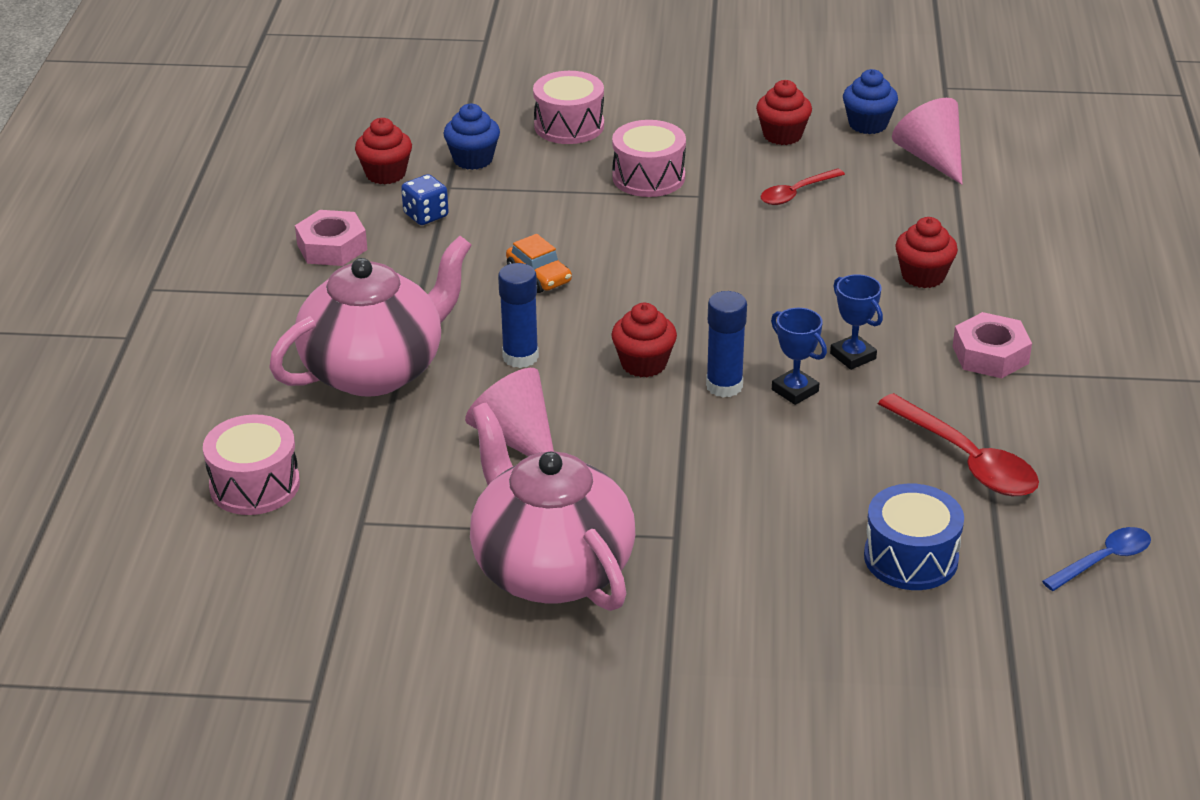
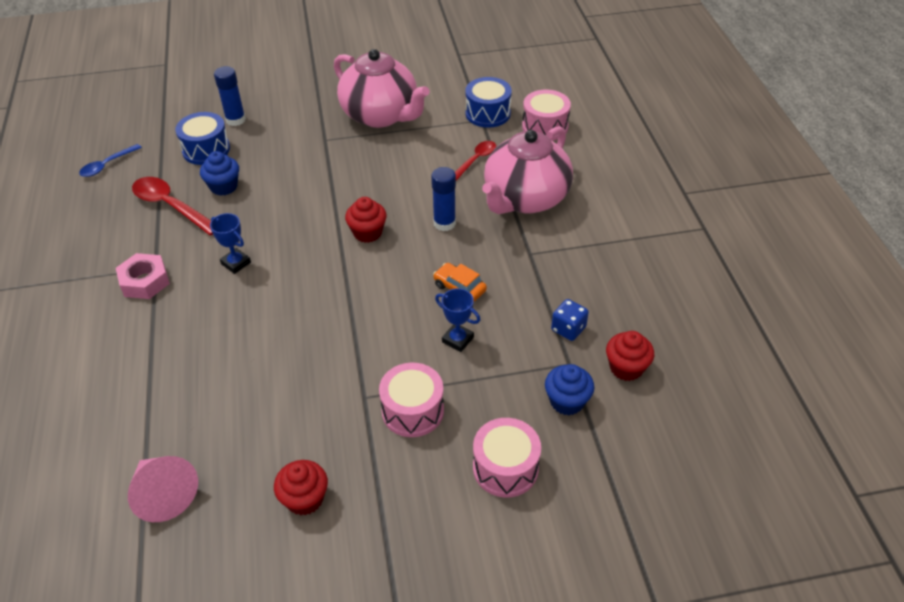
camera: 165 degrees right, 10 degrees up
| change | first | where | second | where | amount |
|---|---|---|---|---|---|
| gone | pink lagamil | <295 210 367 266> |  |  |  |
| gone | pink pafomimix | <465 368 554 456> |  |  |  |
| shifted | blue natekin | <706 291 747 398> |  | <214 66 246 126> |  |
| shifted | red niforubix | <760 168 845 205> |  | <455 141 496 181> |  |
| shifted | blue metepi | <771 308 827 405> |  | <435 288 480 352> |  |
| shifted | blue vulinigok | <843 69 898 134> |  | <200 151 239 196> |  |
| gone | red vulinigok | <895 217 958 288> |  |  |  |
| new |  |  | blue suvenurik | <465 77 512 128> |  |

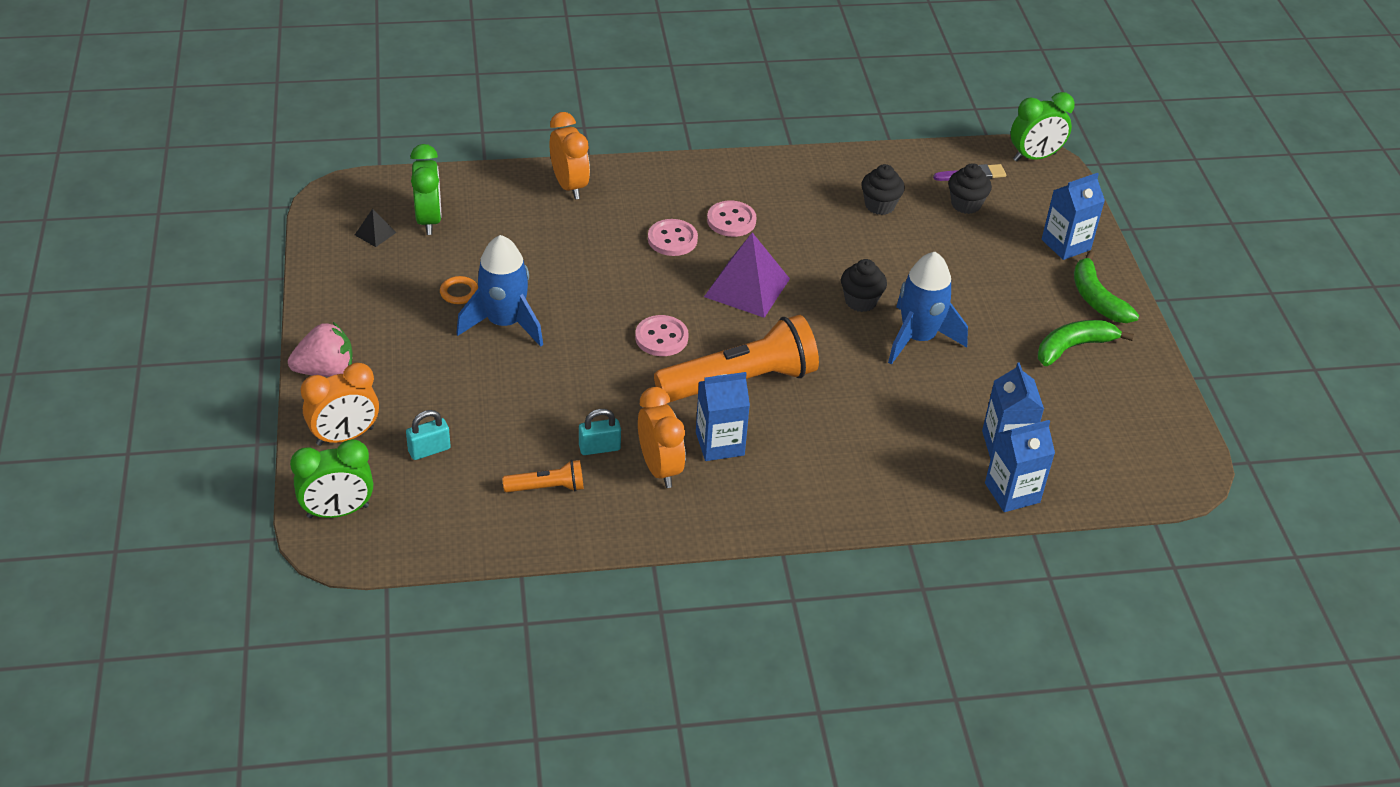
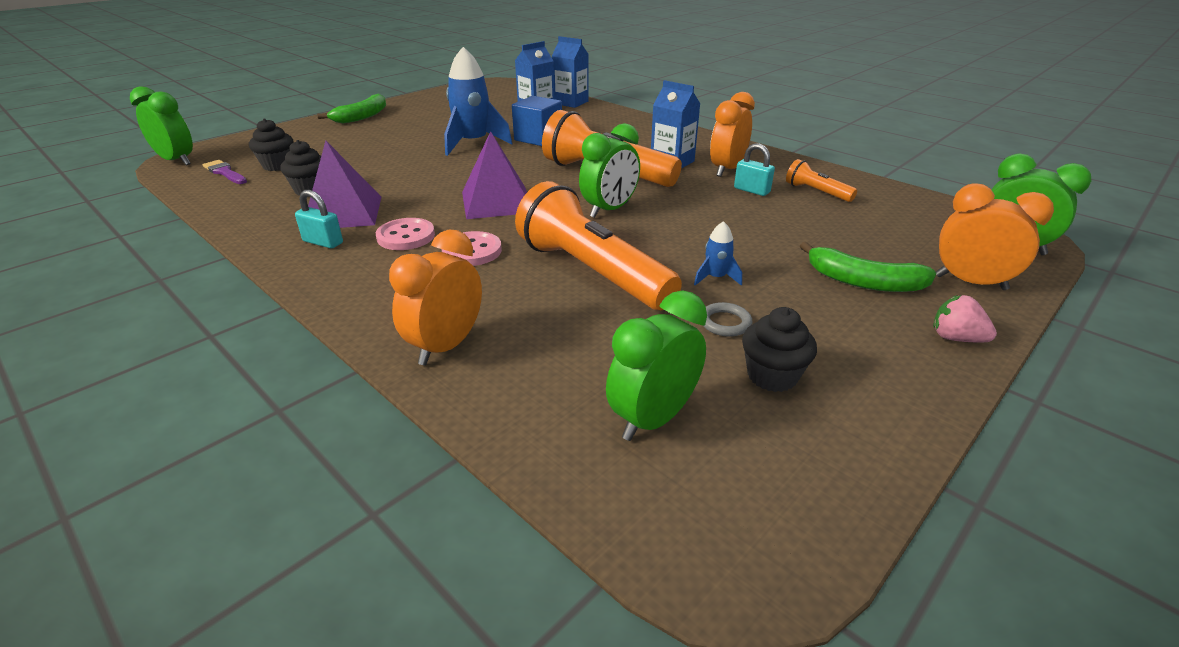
camera: 125 degrees left, 10 degrees down
| change | first | where | second | where | amount |
|---|---|---|---|---|---|
| scaled | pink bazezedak | <288 322 353 377> |  | <933 295 997 343> | x0.65 |
| gone | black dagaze | <355 209 396 247> |  |  |  |
| shifted | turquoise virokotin | <406 410 451 460> |  | <295 190 343 248> |  |
| repainted | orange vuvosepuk | <440 276 478 304> | grey vuvosepuk | <702 302 753 337> |  |
| scaled | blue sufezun | <456 235 543 347> |  | <694 221 742 286> | x0.46 |
| swapped | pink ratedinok | <635 315 689 356> | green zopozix | <579 123 640 218> |  |
| shifted | black vulinigok | <841 259 887 312> |  | <742 307 817 392> |  |
| shifted | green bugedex | <1038 320 1134 366> |  | <800 242 936 292> |  |
| gone | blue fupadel | <1042 173 1105 260> |  |  |  |
| new |  |  | purple dagaze | <308 140 381 228> |  |
| new |  |  | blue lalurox | <512 96 562 146> |  |
| new |  |  | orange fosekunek | <515 181 682 310> |  |

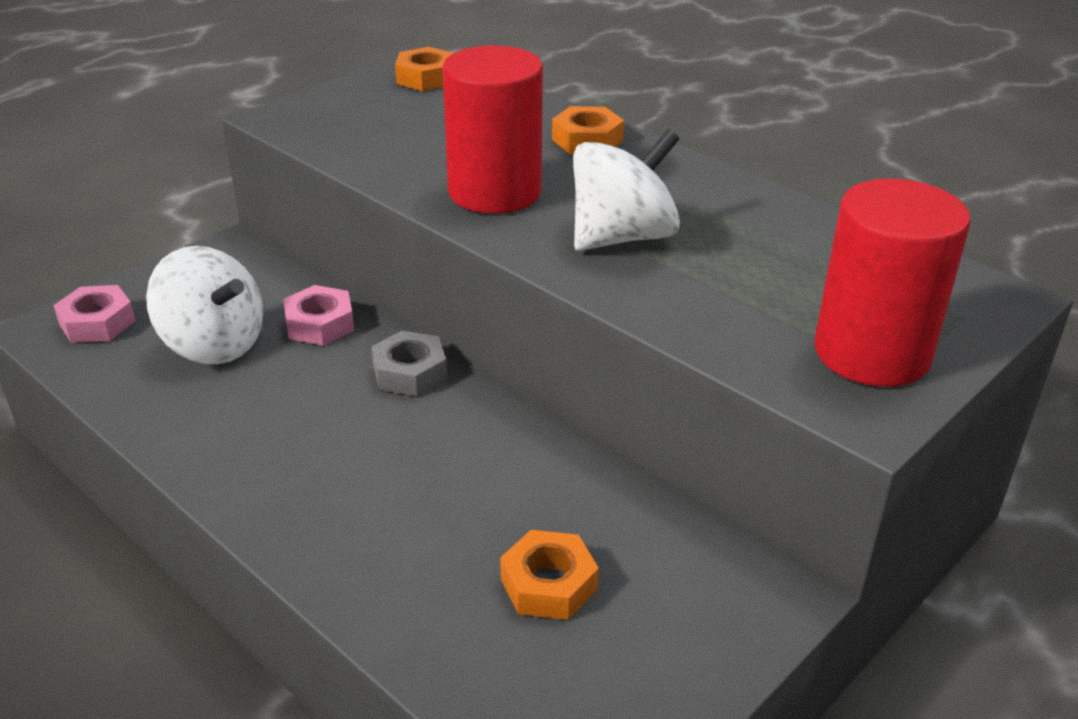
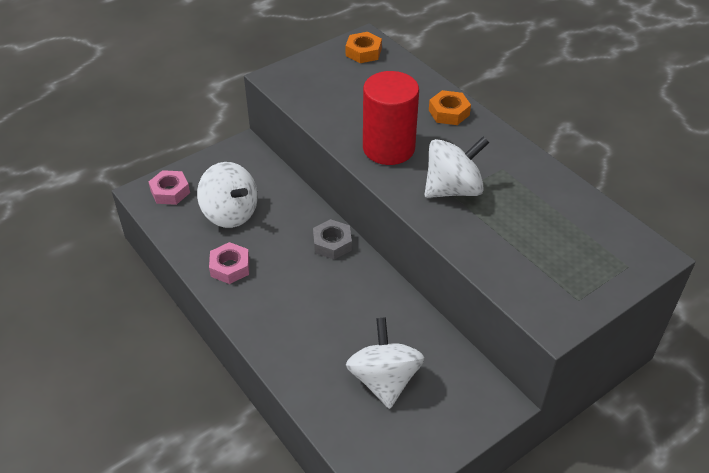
camera: 10 degrees right, 10 degrees up
| change | first | where | second | where | amount |
|---|---|---|---|---|---|
| shifted | pink lagamil | <284 285 354 346> |  | <209 242 249 284> |  |
| swapped | orange lagamil | <500 530 599 620> | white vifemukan | <346 317 424 409> |  |
| gone | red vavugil | <814 179 971 387> |  |  |  |

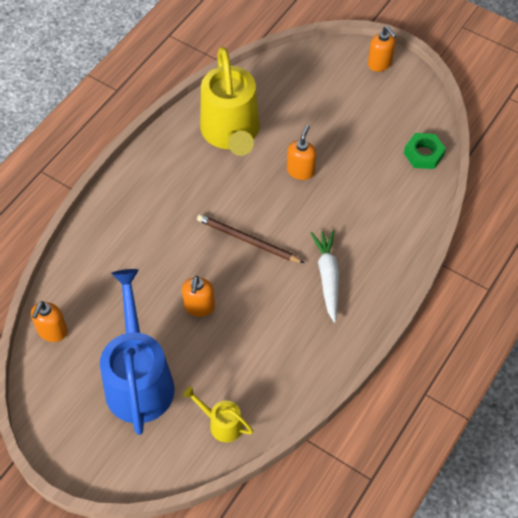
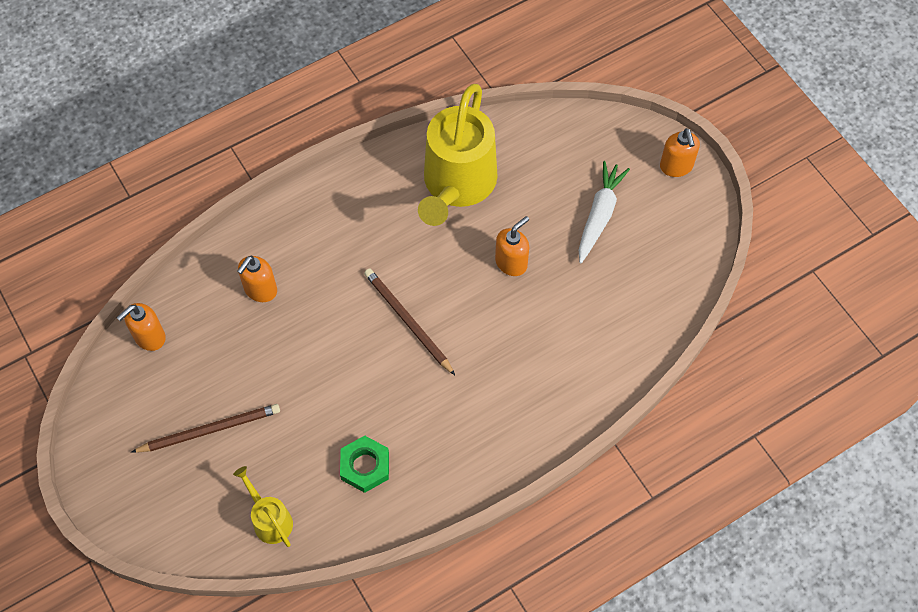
camera: 25 degrees right, 5 degrees up
| change | first | where | second | where | amount |
|---|---|---|---|---|---|
| swapped | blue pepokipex | <100 269 174 435> | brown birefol | <131 404 280 453> |  |
| shifted | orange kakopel | <182 276 215 317> |  | <237 256 277 302> |  |
| shifted | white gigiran | <311 230 340 323> |  | <579 161 630 263> |  |
| shifted | green lagamil | <404 133 446 169> |  | <340 436 389 493> |  |

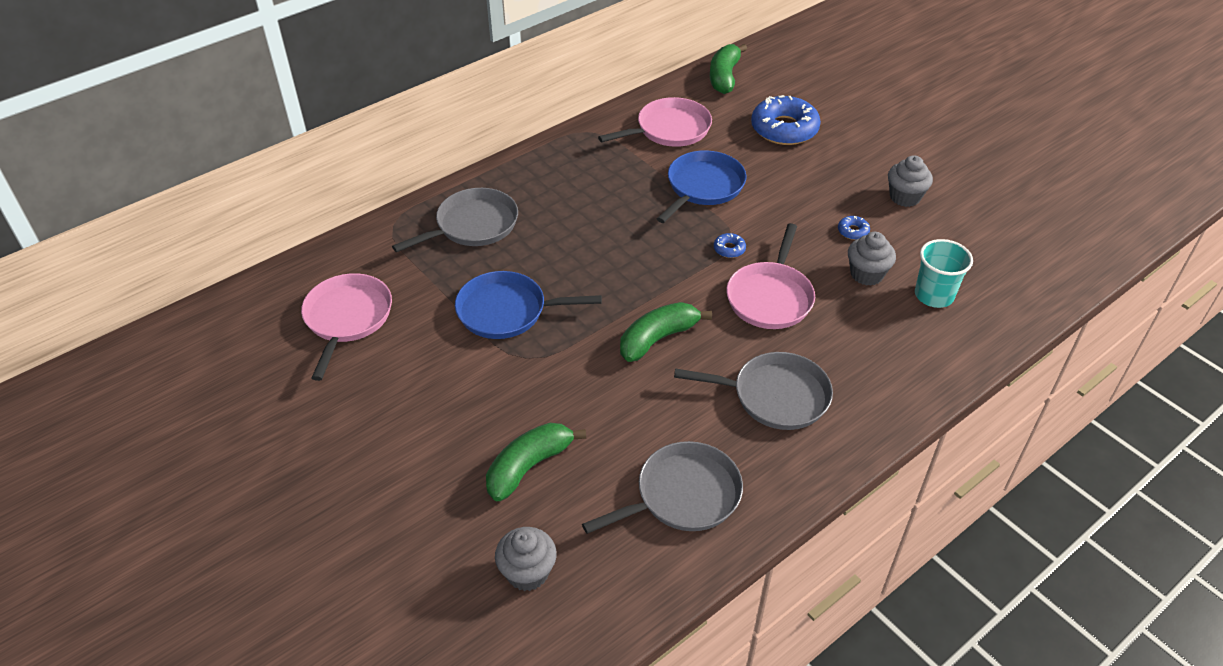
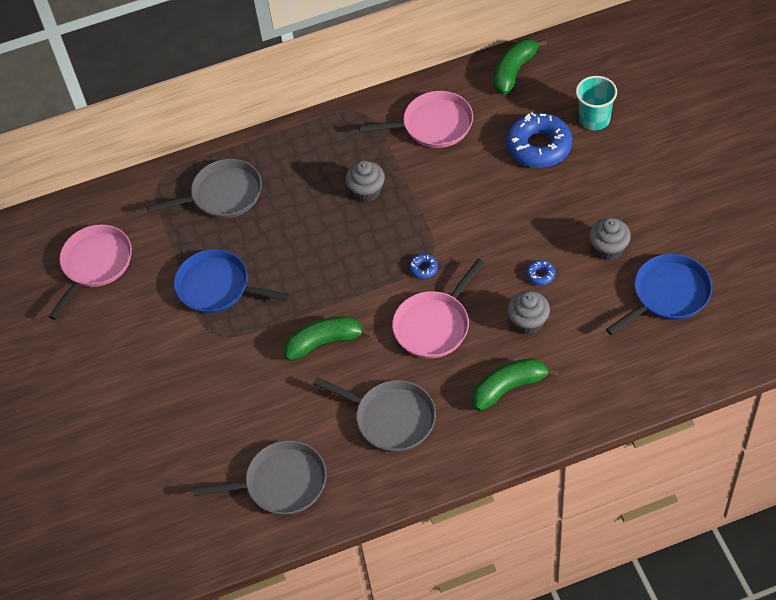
camera: 25 degrees right, 10 degrees up
| change | first | where | second | where | amount |
|---|---|---|---|---|---|
| shifted | green bugedex | <486 423 586 501> |  | <472 358 558 411> |  |
| shifted | grey vulinigok | <495 527 557 591> |  | <345 160 385 202> |  |
| shifted | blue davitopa | <657 150 747 223> |  | <606 254 712 335> |  |
| shifted | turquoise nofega | <915 239 973 308> |  | <576 76 617 130> |  |

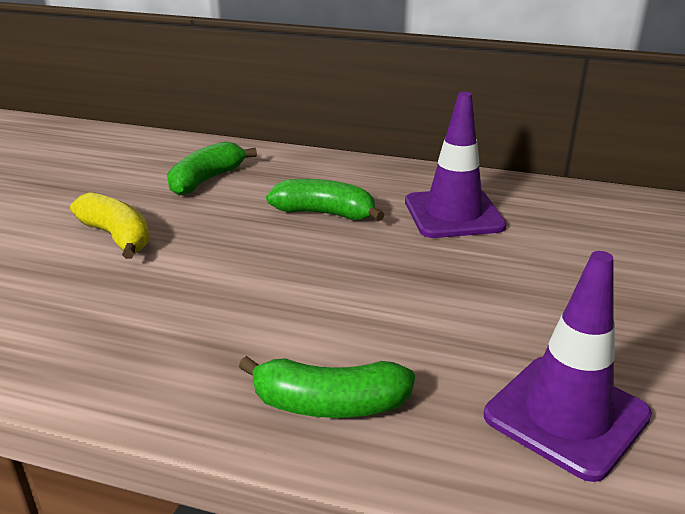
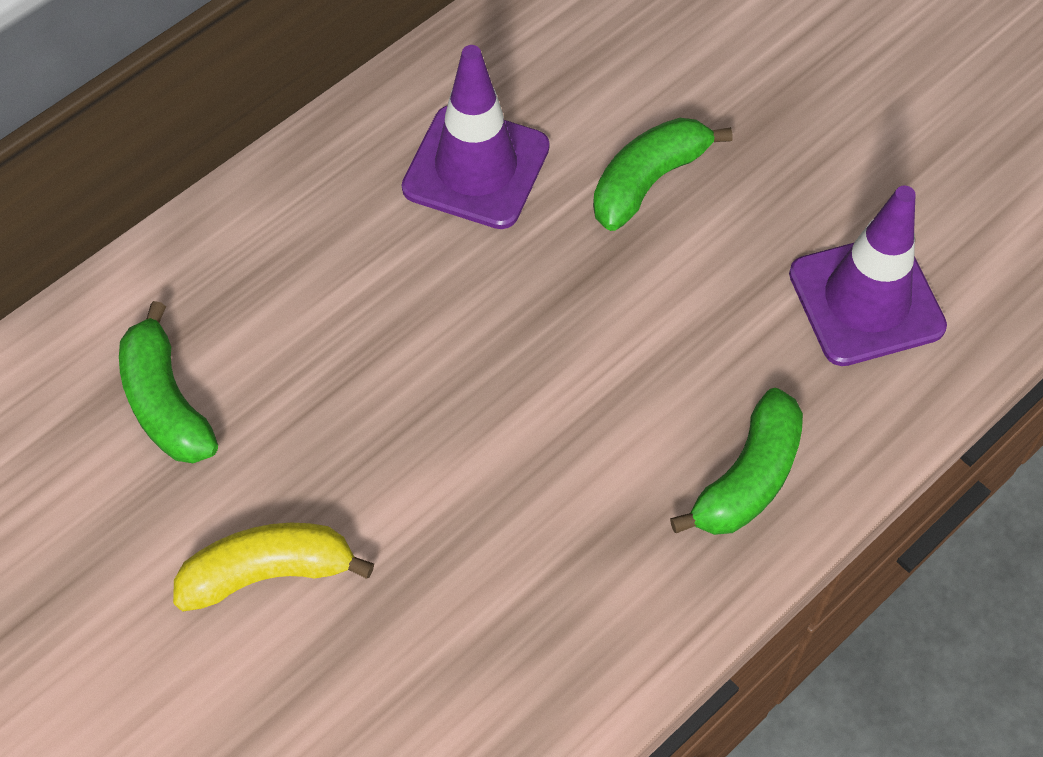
camera: 60 degrees left, 30 degrees up
| change | first | where | second | where | amount |
|---|---|---|---|---|---|
| shifted | green bugedex | <266 179 385 221> |  | <593 118 732 231> |  |

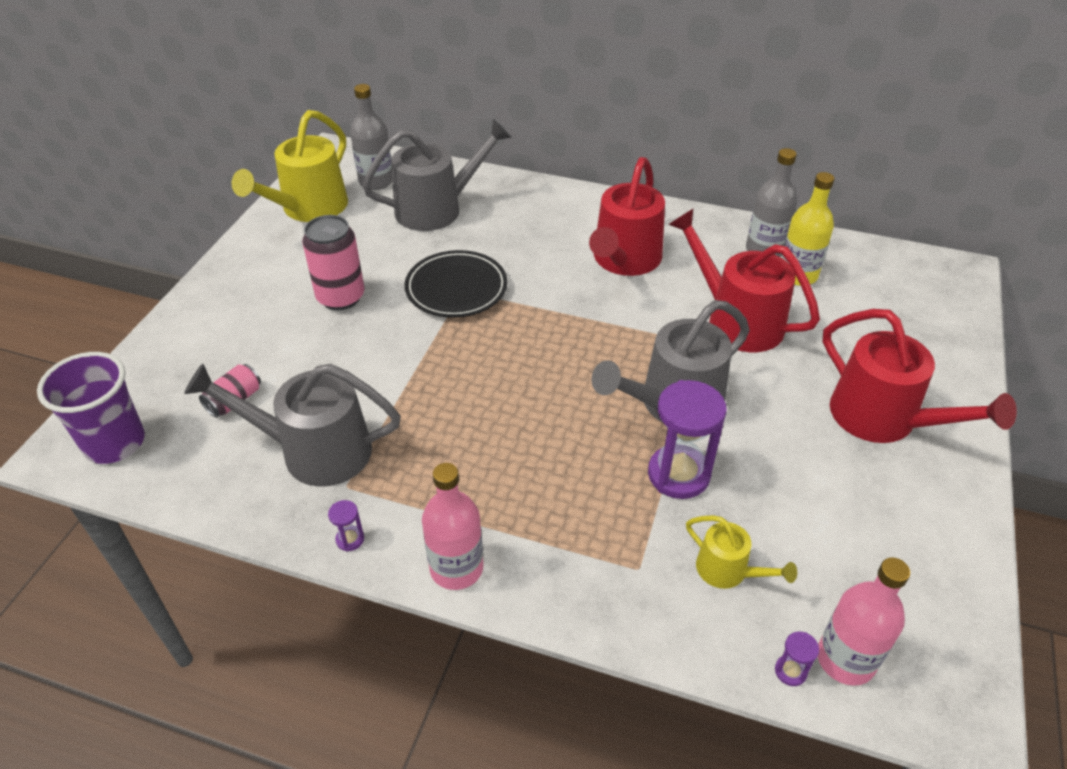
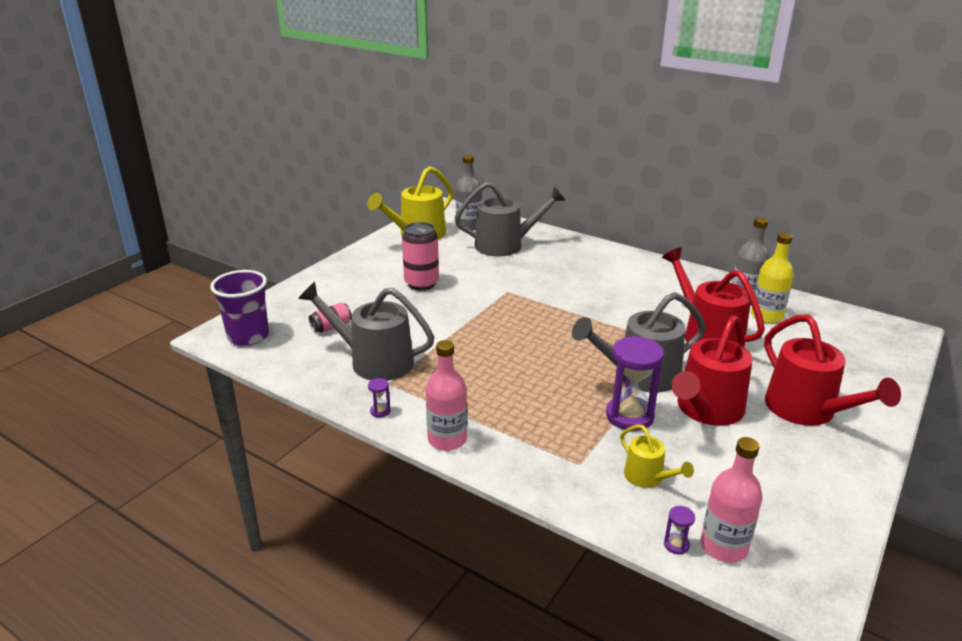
camera: 15 degrees right, 15 degrees down
| change | first | where | second | where | amount |
|---|---|---|---|---|---|
| gone | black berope | <405 250 508 318> |  |  |  |
| shifted | red pepokipex | <589 157 665 276> |  | <671 315 753 426> |  |

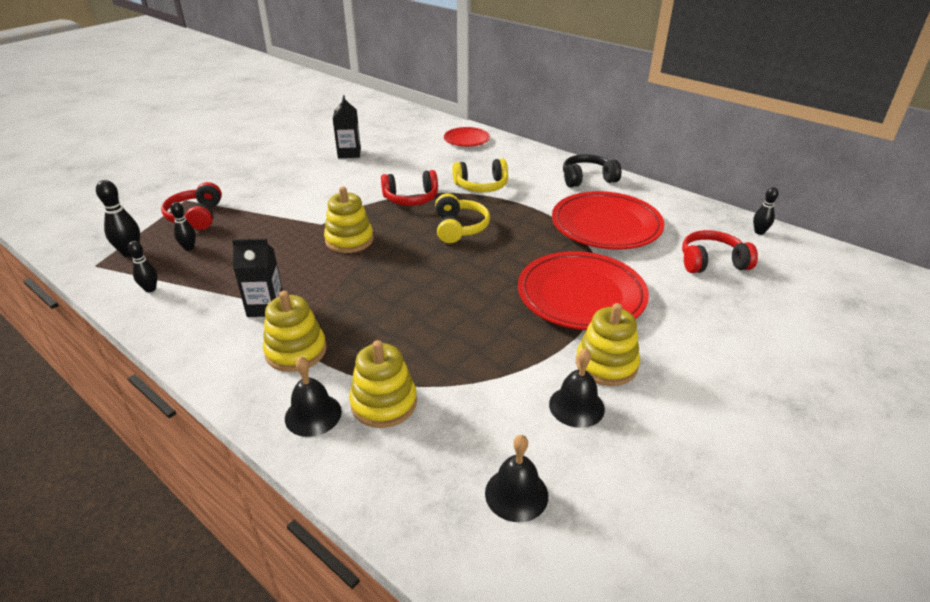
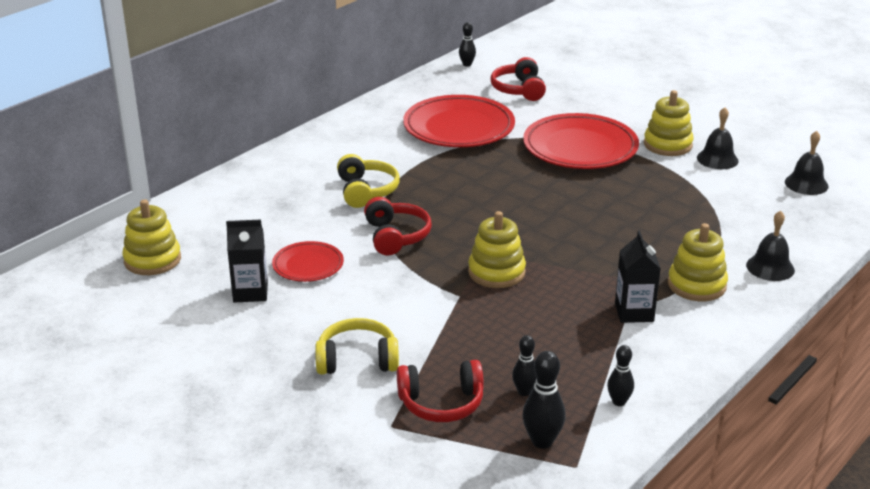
camera: 90 degrees left, 5 degrees down
| change | first | where | second | where | amount |
|---|---|---|---|---|---|
| shifted | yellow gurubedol | <349 340 417 428> |  | <122 199 181 275> |  |
| shifted | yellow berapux | <435 193 490 243> |  | <315 318 399 375> |  |
| shifted | red berope | <444 127 490 147> |  | <272 241 344 282> |  |
| gone | black berapux | <563 154 621 187> |  |  |  |

